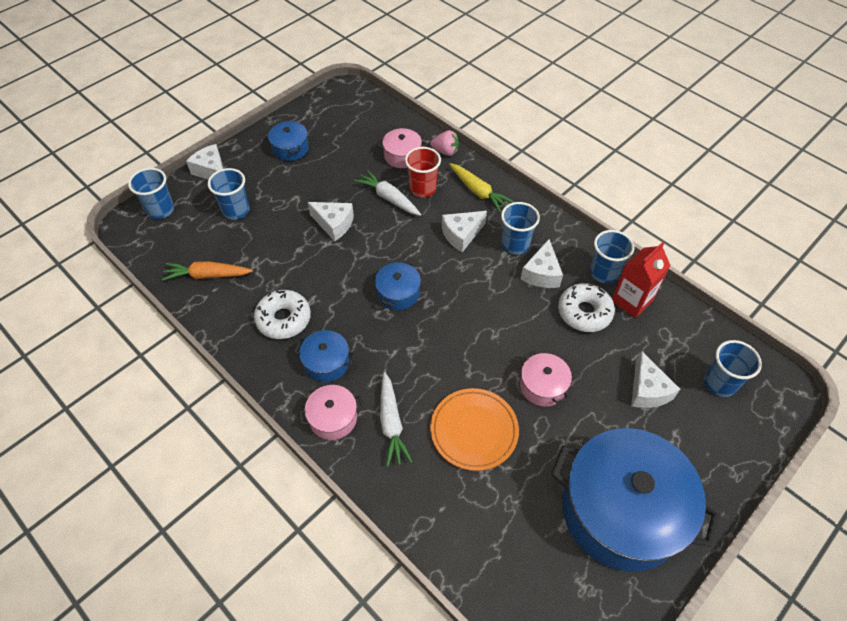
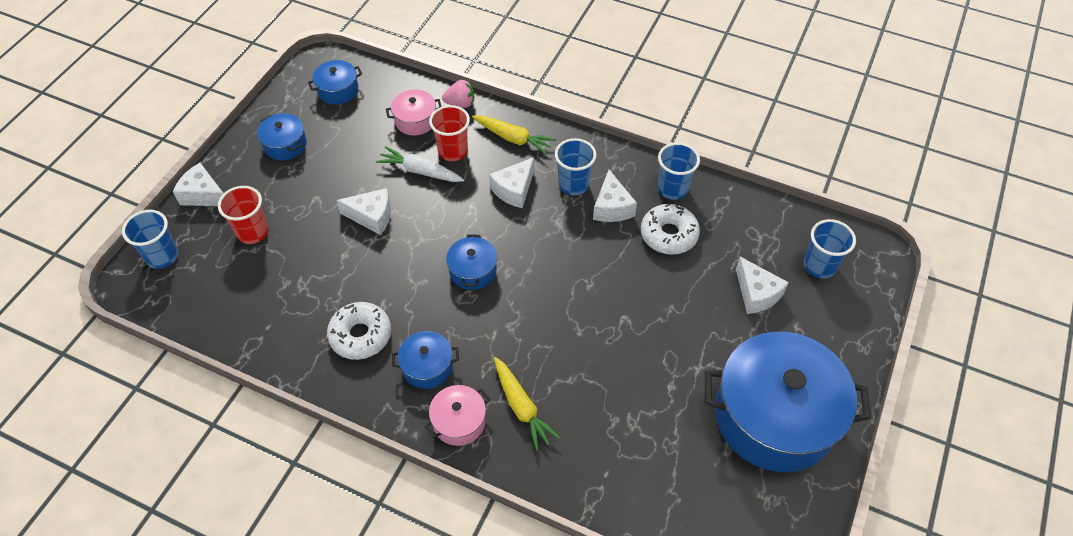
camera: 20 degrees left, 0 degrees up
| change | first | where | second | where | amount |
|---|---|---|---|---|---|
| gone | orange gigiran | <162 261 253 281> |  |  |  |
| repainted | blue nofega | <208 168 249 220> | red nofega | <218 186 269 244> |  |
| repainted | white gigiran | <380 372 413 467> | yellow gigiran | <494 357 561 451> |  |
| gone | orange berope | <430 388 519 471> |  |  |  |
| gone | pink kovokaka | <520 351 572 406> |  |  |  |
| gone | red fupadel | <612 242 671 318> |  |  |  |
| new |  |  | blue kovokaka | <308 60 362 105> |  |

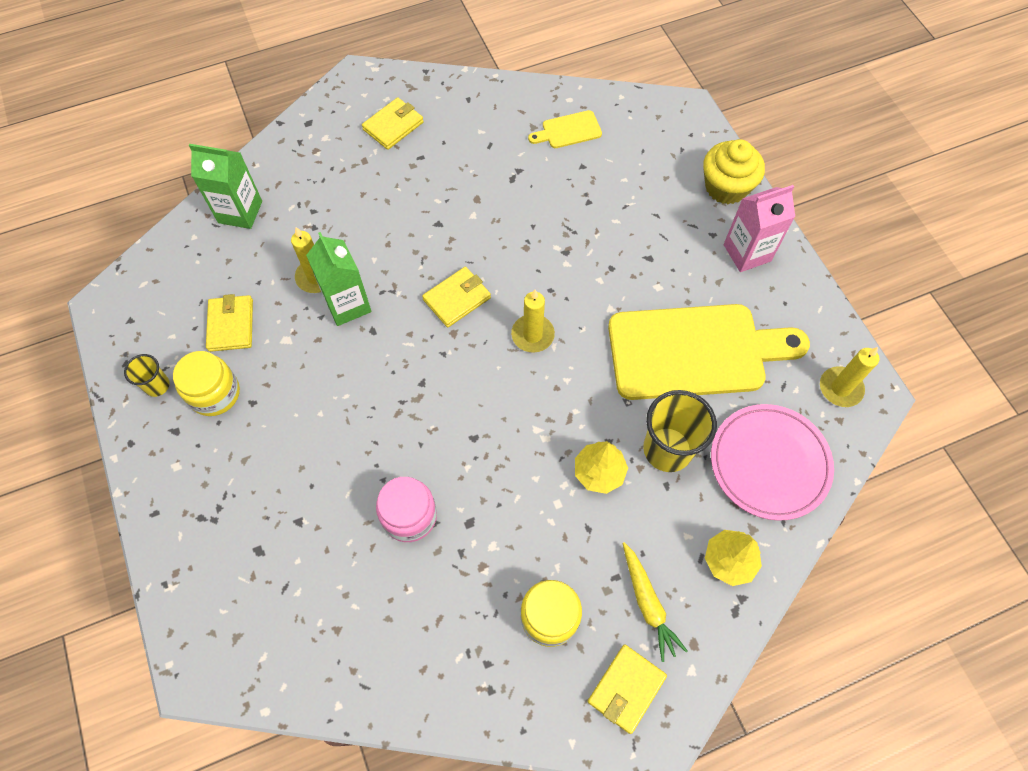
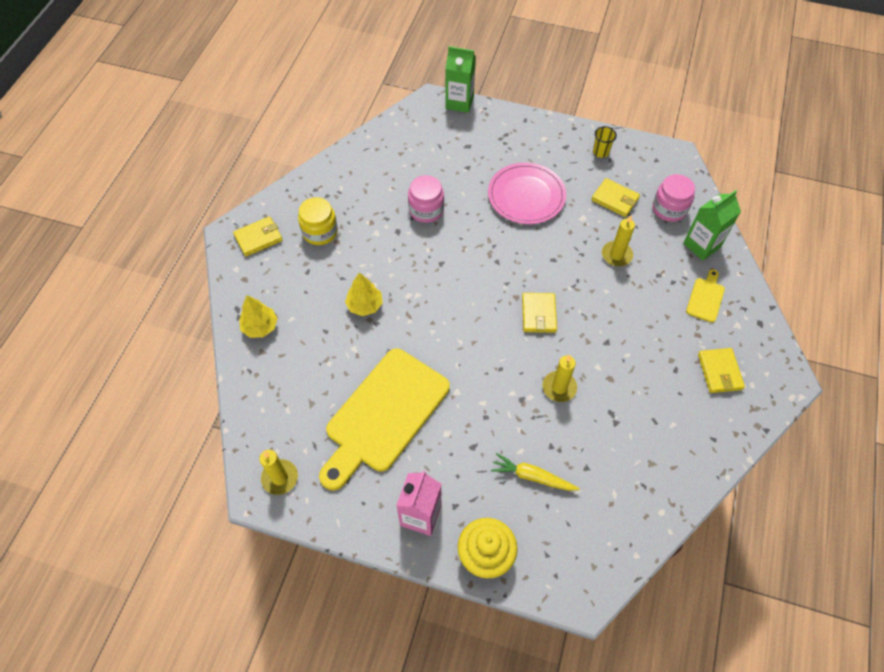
camera: 130 degrees right, 5 degrees down
| change | first | where | second | where | amount |
|---|---|---|---|---|---|
| gone | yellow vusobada | <173 351 240 416> |  |  |  |
| shifted | green fupadel | <306 232 372 326> |  | <445 46 476 113> |  |
| shifted | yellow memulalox | <511 290 555 353> |  | <543 355 577 402> |  |
| shifted | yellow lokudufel | <528 110 602 148> |  | <686 269 725 322> |  |
| rotated | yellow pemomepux | <588 644 667 734> |  | <233 216 283 256> | 75 degrees clockwise |
| shifted | yellow gigiran | <623 542 687 662> |  | <491 453 580 491> |  |
| gone | yellow nofega | <643 390 717 472> |  |  |  |
| shifted | pink berope | <711 404 834 521> |  | <488 163 566 224> |  |
| new |  |  | pink vusobada | <653 174 695 222> |  |

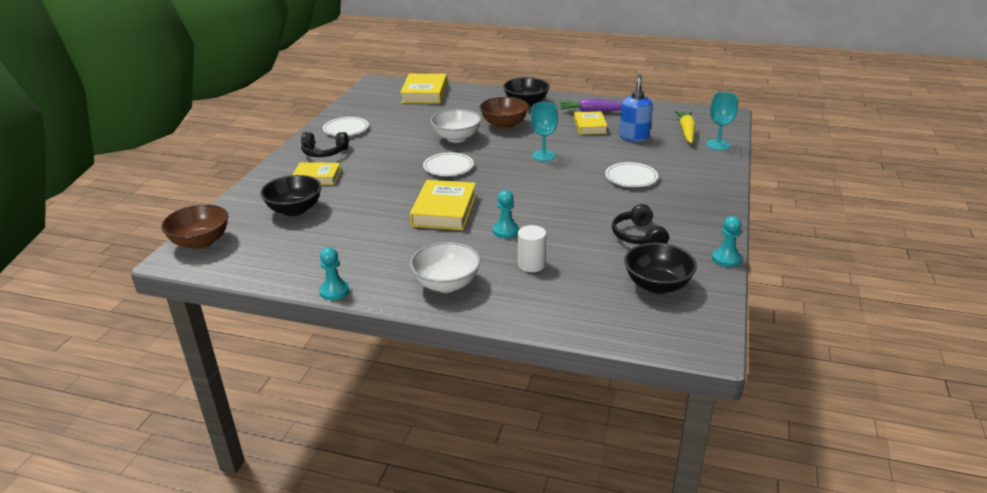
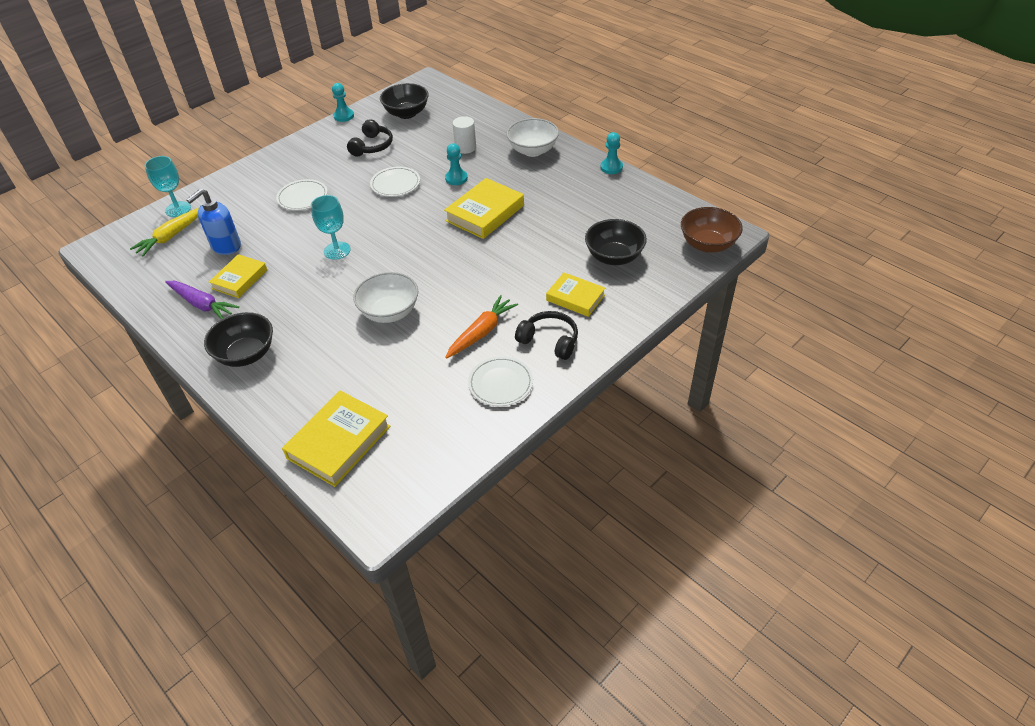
camera: 150 degrees left, 15 degrees up
| change | first | where | second | where | amount |
|---|---|---|---|---|---|
| shifted | white berope | <423 153 474 176> |  | <370 166 420 197> |  |
| gone | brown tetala | <480 97 529 129> |  |  |  |
| new |  |  | orange gigiran | <445 295 518 359> |  |

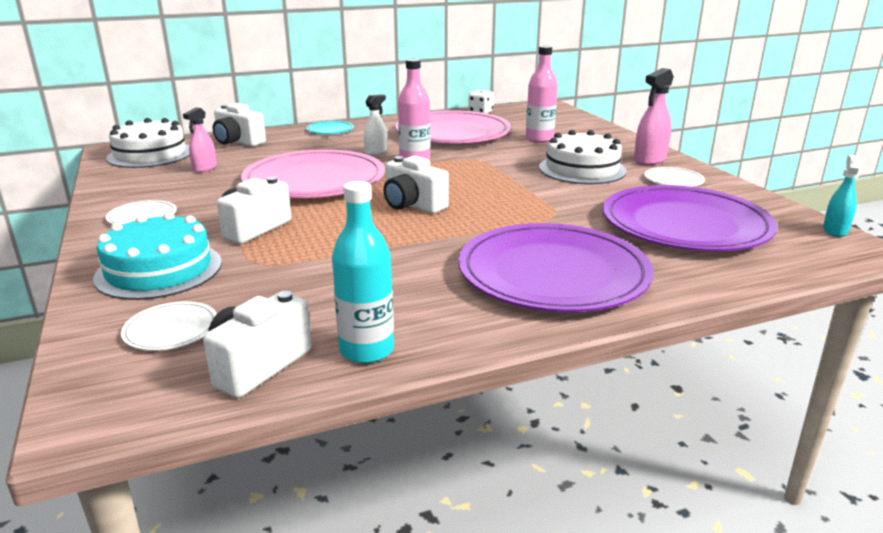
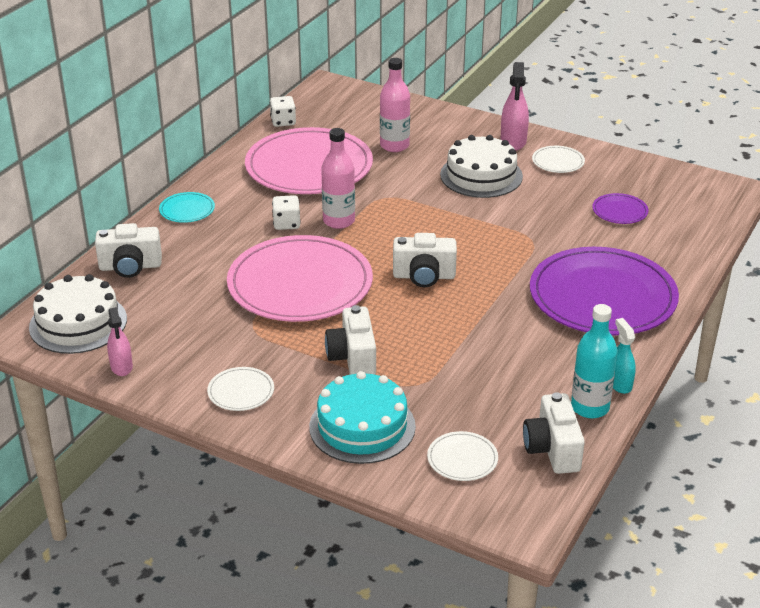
camera: 40 degrees left, 10 degrees up
| change | first | where | second | where | amount |
|---|---|---|---|---|---|
| shifted | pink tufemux | <183 107 217 173> |  | <107 307 133 376> |  |
| swapped | white tufemux | <364 94 387 155> | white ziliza | <272 195 301 230> |  |
| scaled | purple berope | <603 185 777 251> |  | <592 193 649 224> | x0.41 |
| shifted | turquoise tufemux | <823 155 861 237> |  | <613 318 636 394> |  |

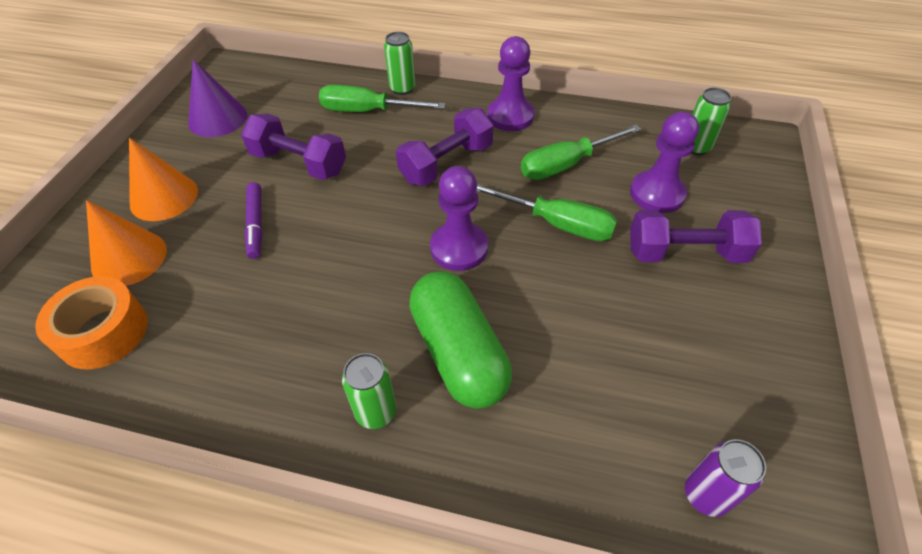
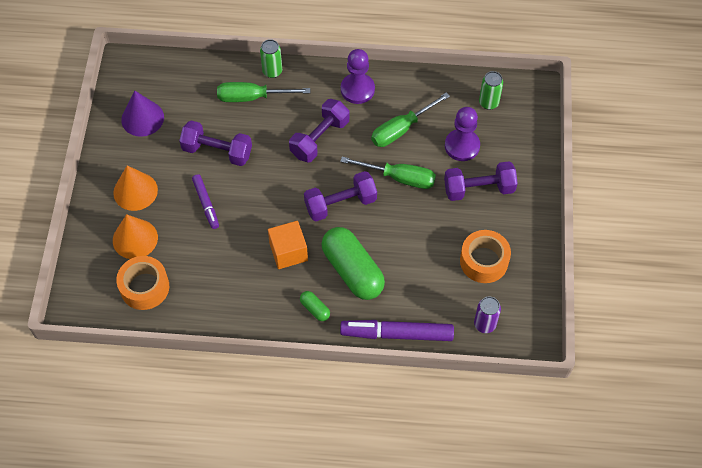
camera: 10 degrees left, 10 degrees up
| change | first | where | second | where | amount |
|---|---|---|---|---|---|
| swapped | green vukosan | <342 353 396 429> | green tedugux | <300 291 330 321> |  |
| swapped | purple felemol | <430 166 488 271> | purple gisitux | <304 171 377 221> |  |
| new |  |  | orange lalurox | <268 221 308 269> |  |
| new |  |  | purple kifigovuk | <340 320 454 341> |  |
| new |  |  | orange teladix | <460 230 511 283> |  |

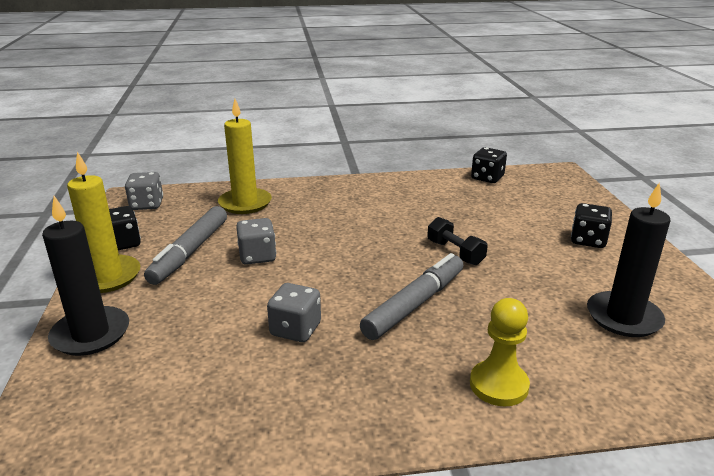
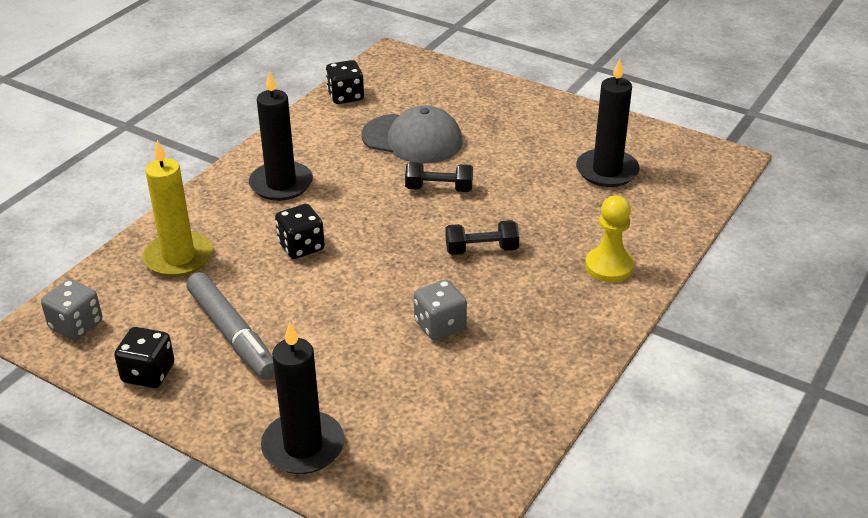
camera: 50 degrees left, 10 degrees up
| change | first | where | second | where | amount |
|---|---|---|---|---|---|
| gone | yellow memulalox | <67 151 140 293> |  |  |  |
| gone | grey ziliza | <236 218 276 265> |  |  |  |
| swapped | grey kifigovuk | <360 253 463 340> | black gisitux | <446 220 519 255> |  |
| shifted | black ziliza | <571 203 612 248> |  | <275 204 325 259> |  |
| new |  |  | black memulalox | <249 71 313 201> |  |
| new |  |  | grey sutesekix | <361 105 463 163> |  |

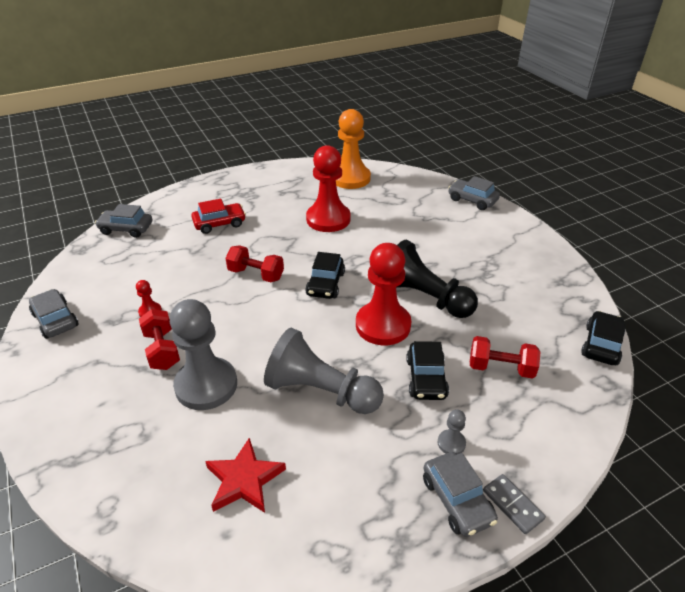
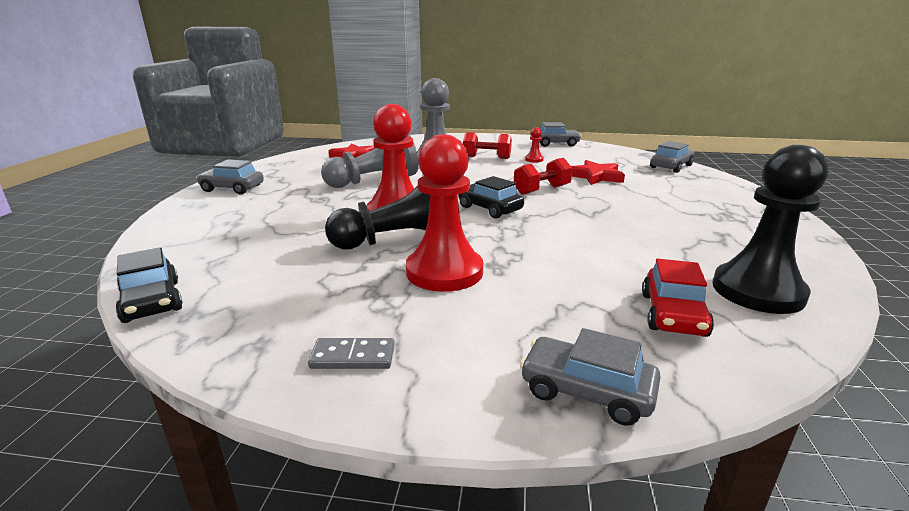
camera: 125 degrees right, 15 degrees down
| change | first | where | second | where | amount |
|---|---|---|---|---|---|
| shifted | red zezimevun | <191 199 246 234> |  | <642 259 714 337> |  |
| shifted | red felemol | <306 145 350 232> |  | <406 134 483 292> |  |
| repainted | orange felemol | <336 109 371 189> | black felemol | <712 145 828 314> |  |
| gone | black zezimevun | <406 341 449 400> |  |  |  |
| gone | grey felemol | <438 409 466 454> |  |  |  |
| rotated | grey zezimevun | <448 176 500 210> |  | <520 328 661 426> | 135 degrees counterclockwise |
| gone | red gisitux | <470 336 541 379> |  |  |  |
| shifted | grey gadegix | <483 474 546 534> |  | <308 338 395 369> |  |
| new |  |  | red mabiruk | <571 160 625 185> |  |

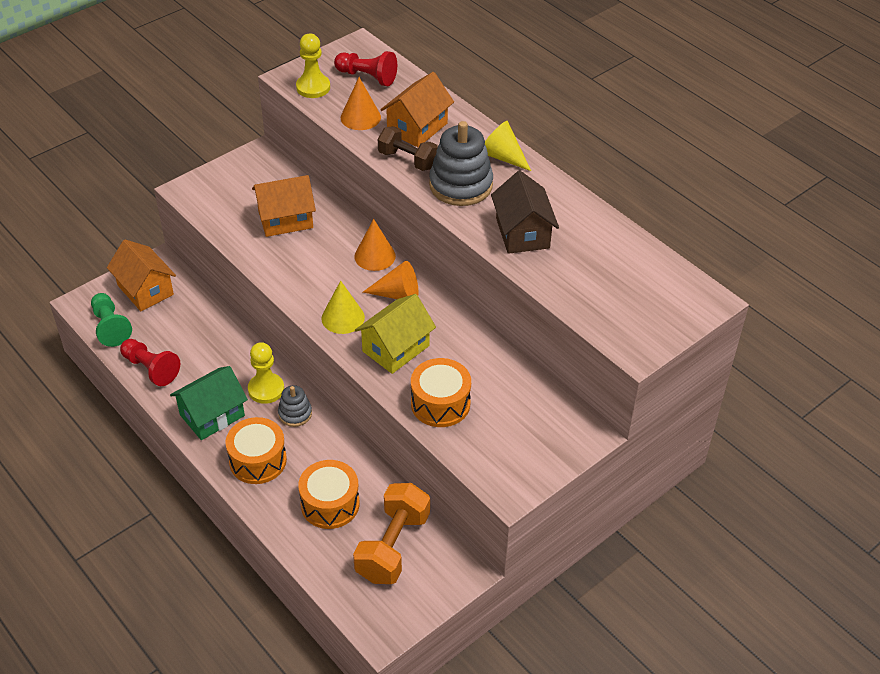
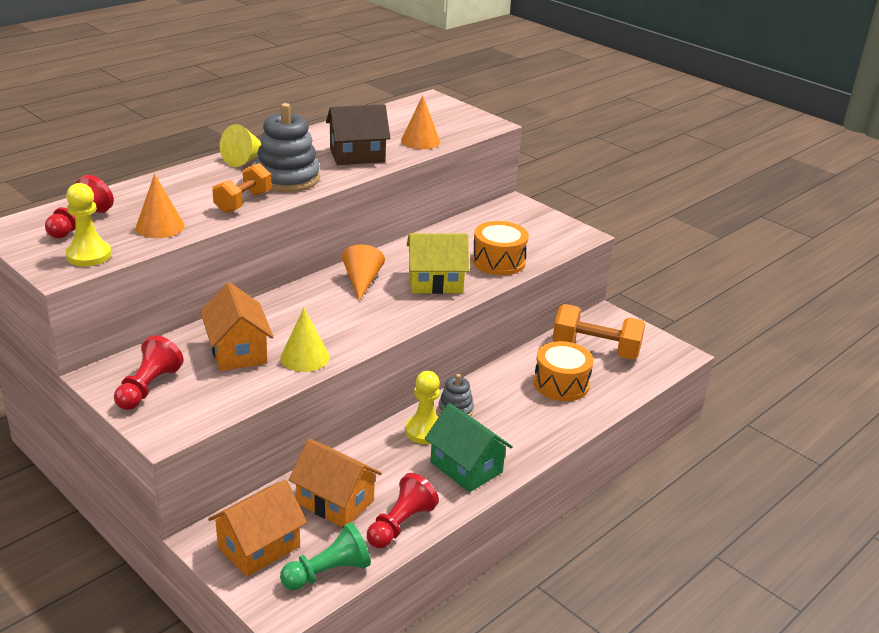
camera: 95 degrees left, 15 degrees down
| change | first | where | second | where | amount |
|---|---|---|---|---|---|
| gone | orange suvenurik | <226 417 287 484> |  |  |  |
| shifted | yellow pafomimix | <322 281 365 334> |  | <280 308 329 372> |  |
| shifted | orange pafomimix | <354 219 396 271> |  | <401 95 440 149> |  |
| rotated | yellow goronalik | <355 294 436 374> |  | <406 233 469 294> | 45 degrees counterclockwise |
| repainted | brown gisitux | <378 126 438 171> | orange gisitux | <212 163 272 213> |  |
| shifted | orange goronalik | <380 72 454 147> |  | <289 439 382 527> |  |
| new |  |  | red felemol | <114 335 184 410> |  |

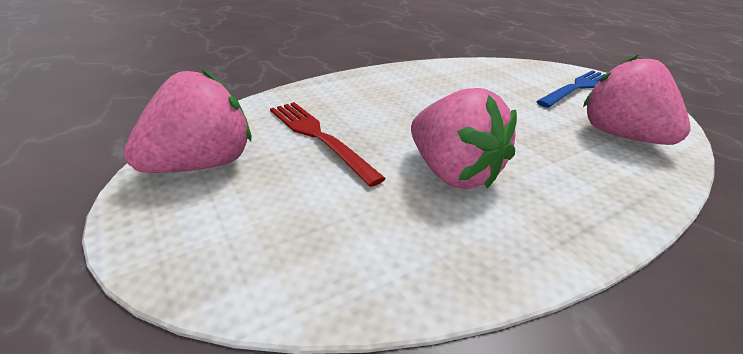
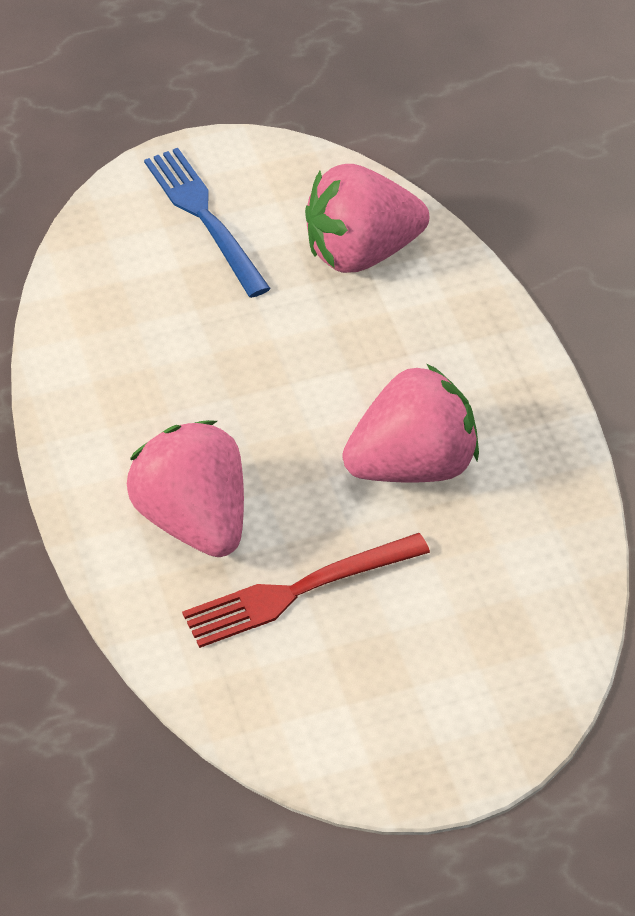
camera: 75 degrees left, 15 degrees up
| change | first | where | second | where | amount |
|---|---|---|---|---|---|
| shifted | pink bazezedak | <124 69 251 173> |  | <127 420 244 557> |  |

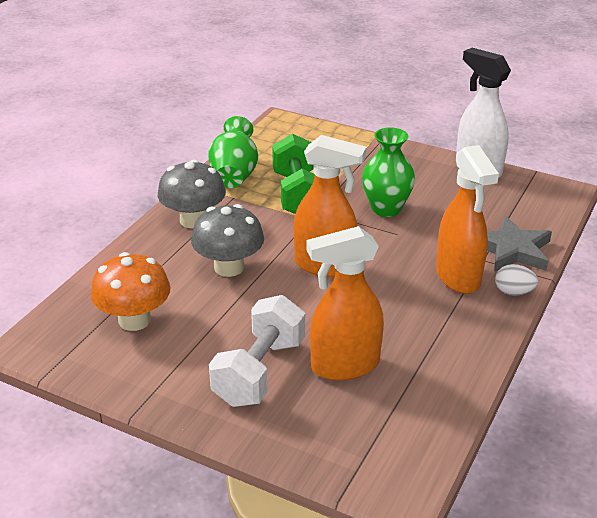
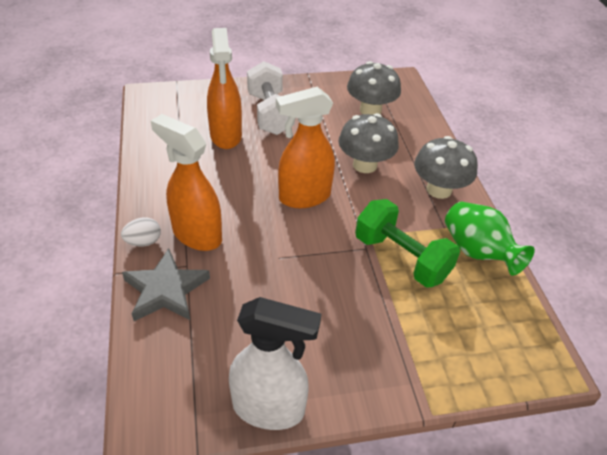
camera: 140 degrees right, 10 degrees up
| change | first | where | second | where | amount |
|---|---|---|---|---|---|
| repainted | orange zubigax | <91 252 171 331> | grey zubigax | <347 61 401 115> |  |
| rotated | orange tufemux | <306 226 384 381> |  | <207 28 242 149> | 135 degrees clockwise |
| gone | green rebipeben | <362 127 415 217> |  |  |  |

